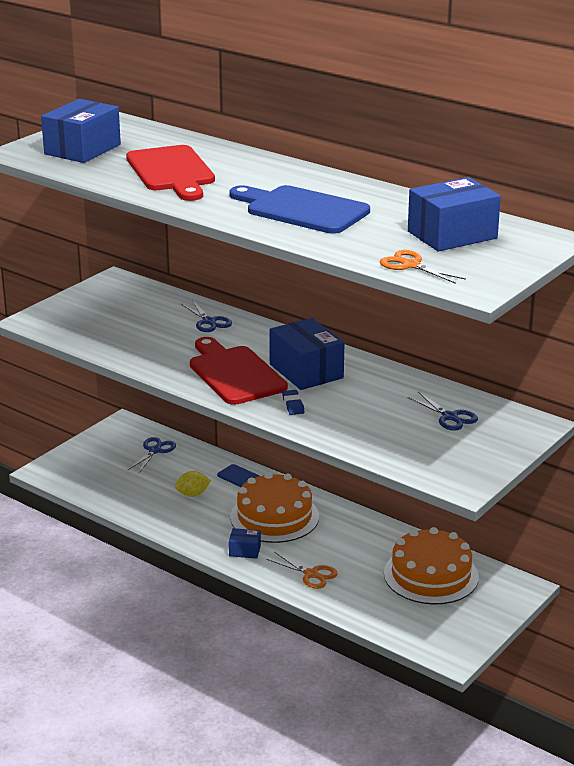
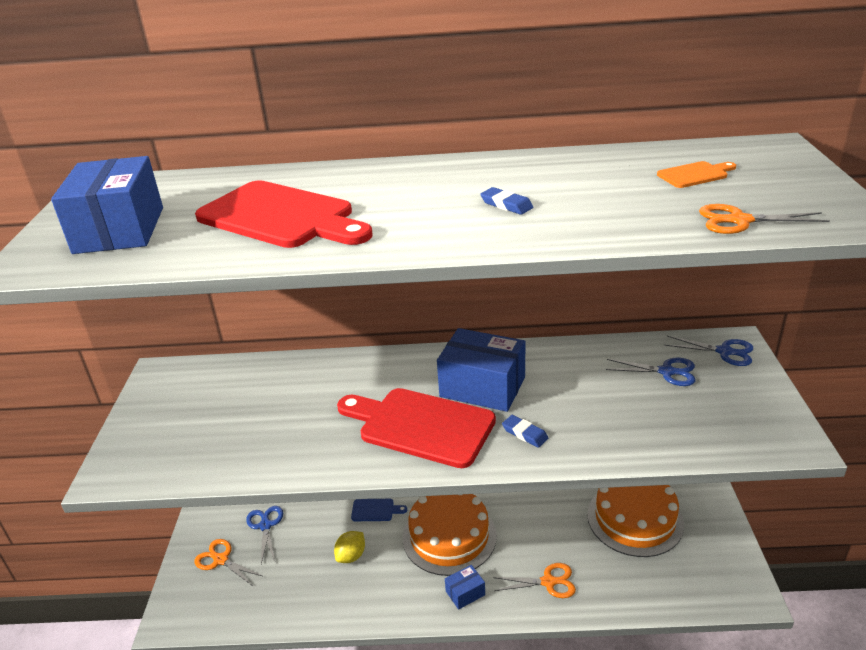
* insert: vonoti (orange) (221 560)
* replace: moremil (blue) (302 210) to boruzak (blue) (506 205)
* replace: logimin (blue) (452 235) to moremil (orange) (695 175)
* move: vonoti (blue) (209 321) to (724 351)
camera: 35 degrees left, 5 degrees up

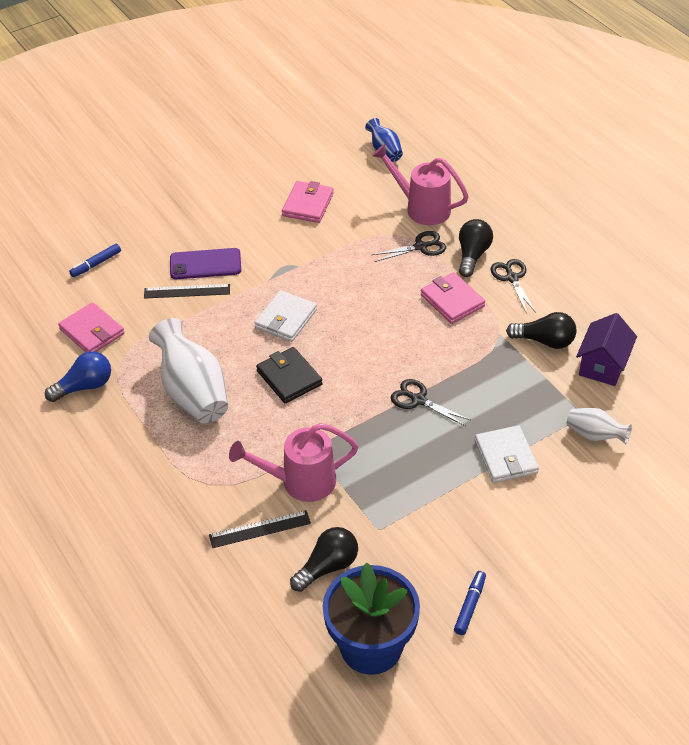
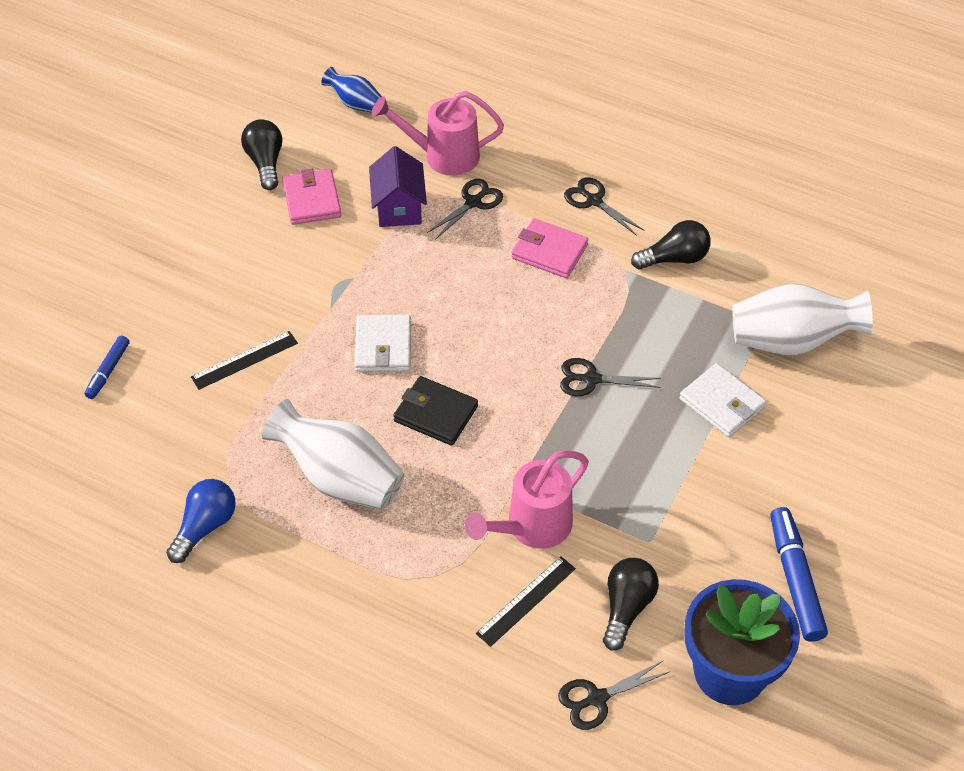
* move: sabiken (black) (472 255) to (265 163)
* move: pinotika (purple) (603 365) to (399 207)
* insert: vonoti (black) (597 698)
* resize: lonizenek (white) (594 435) = (791 341) x1.88
* resize: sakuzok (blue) (470 606) = (795 579) x1.72
* delete: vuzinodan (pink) (92 332)
* delete: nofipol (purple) (205 264)
camera: 30 degrees left, 5 degrees up

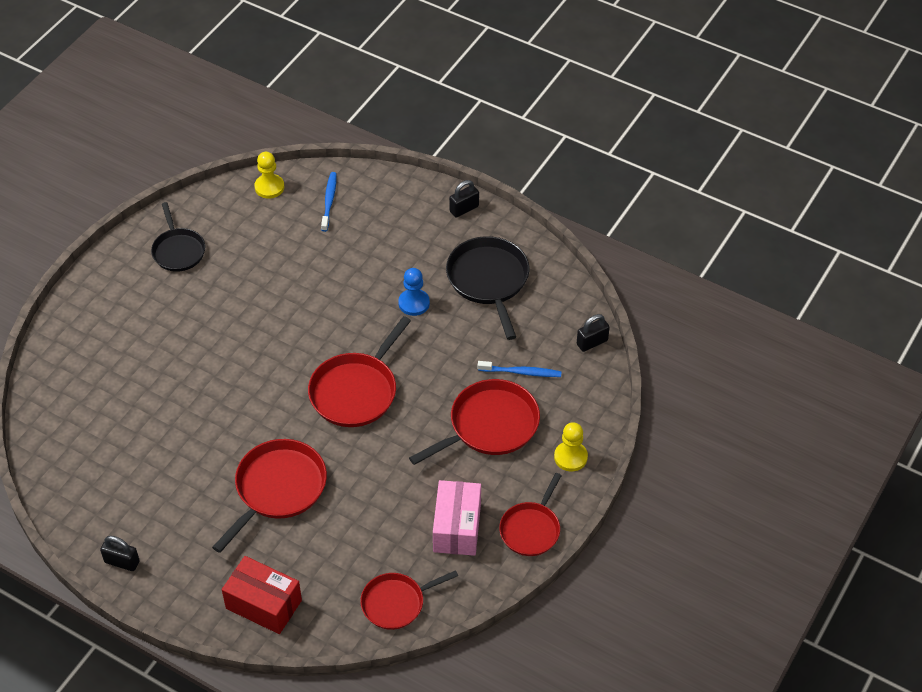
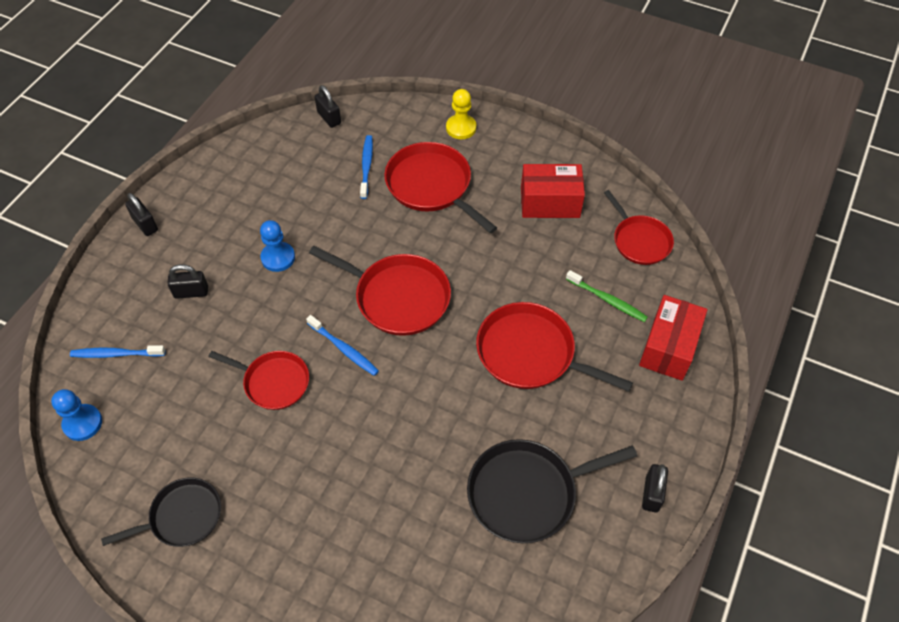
* recolor: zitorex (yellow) (269 187) to zitorex (blue) (82 423)
* insert: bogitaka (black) (191 292)
* move: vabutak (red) (531 529) to (273 382)
* insert: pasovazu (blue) (344 349)
* move: vabutak (black) (488 280) to (527 493)
* recolor: logimin (pink) (457 527) to logimin (red) (550 202)
* insert: pasovazu (green) (607 300)
camera: 95 degrees left, 5 degrees up

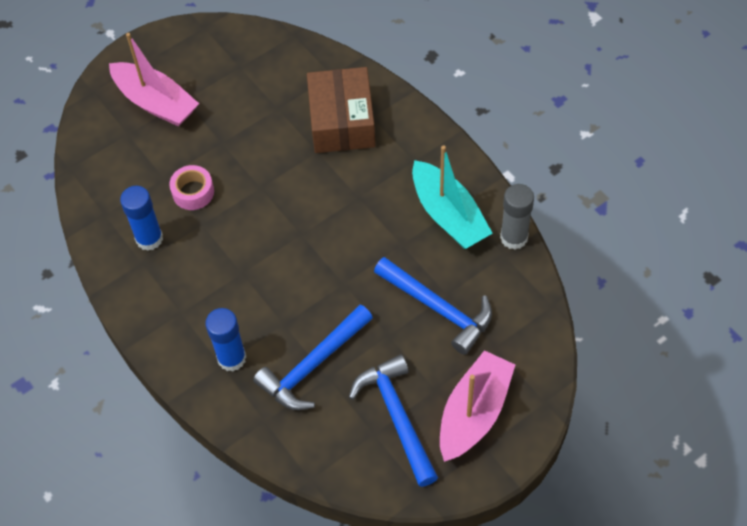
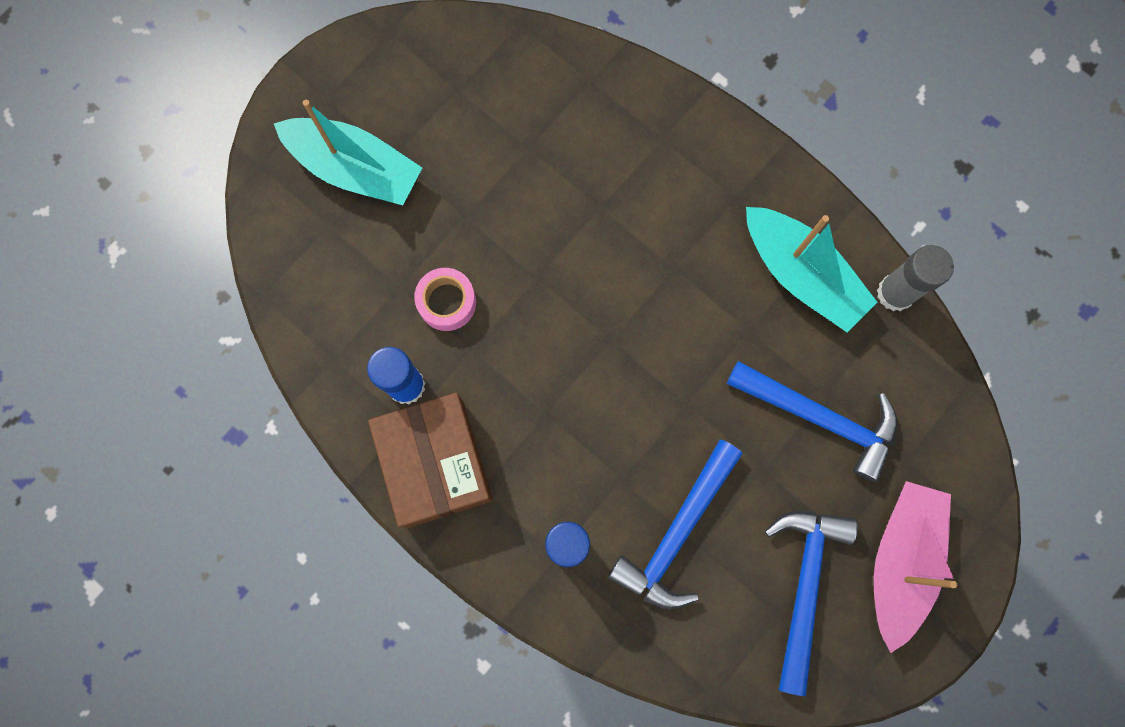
* recolor: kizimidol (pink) (155 102) to kizimidol (turquoise) (355 168)
* move: logimin (brown) (342 121) to (435 463)
* rotate: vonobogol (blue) (397 417) = (804 586) 45 degrees clockwise
camera: 15 degrees left, 20 degrees up

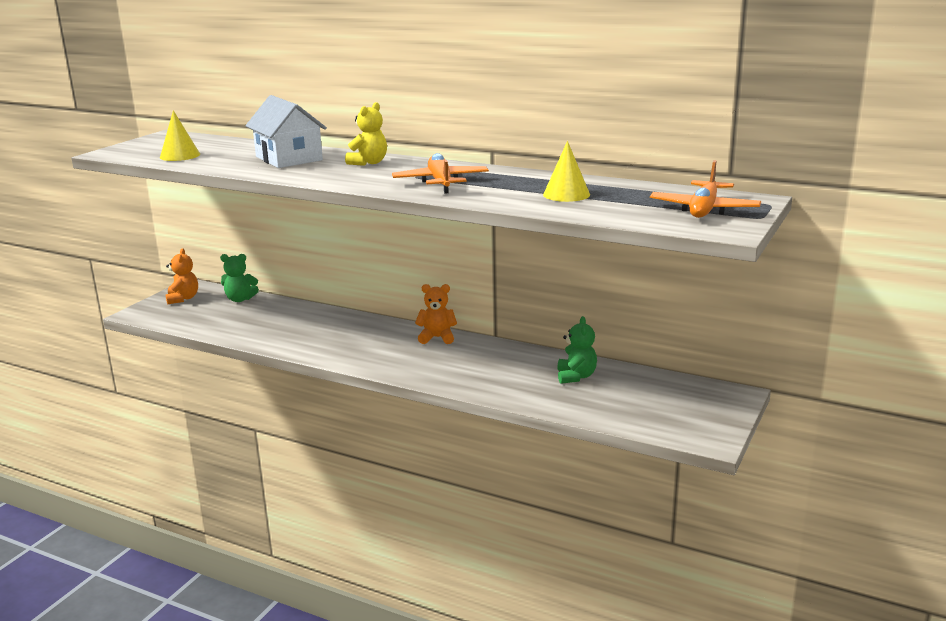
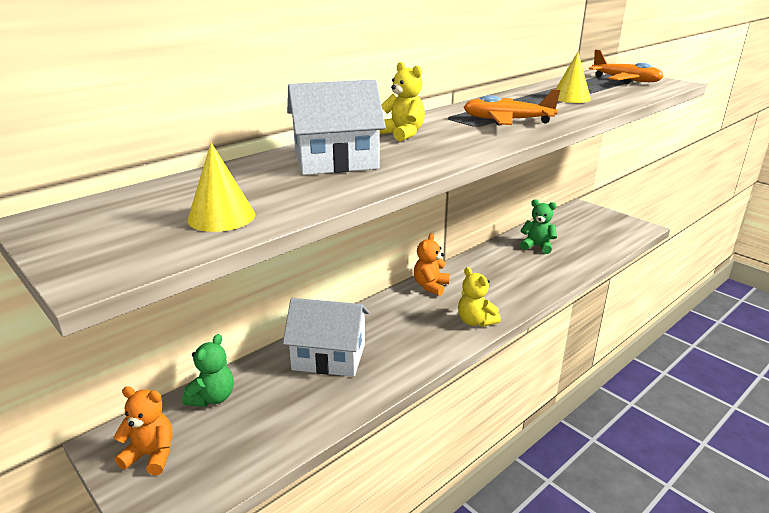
* insert: pinotika (white) (329 356)
* insert: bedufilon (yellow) (475 321)
camera: 70 degrees left, 5 degrees up

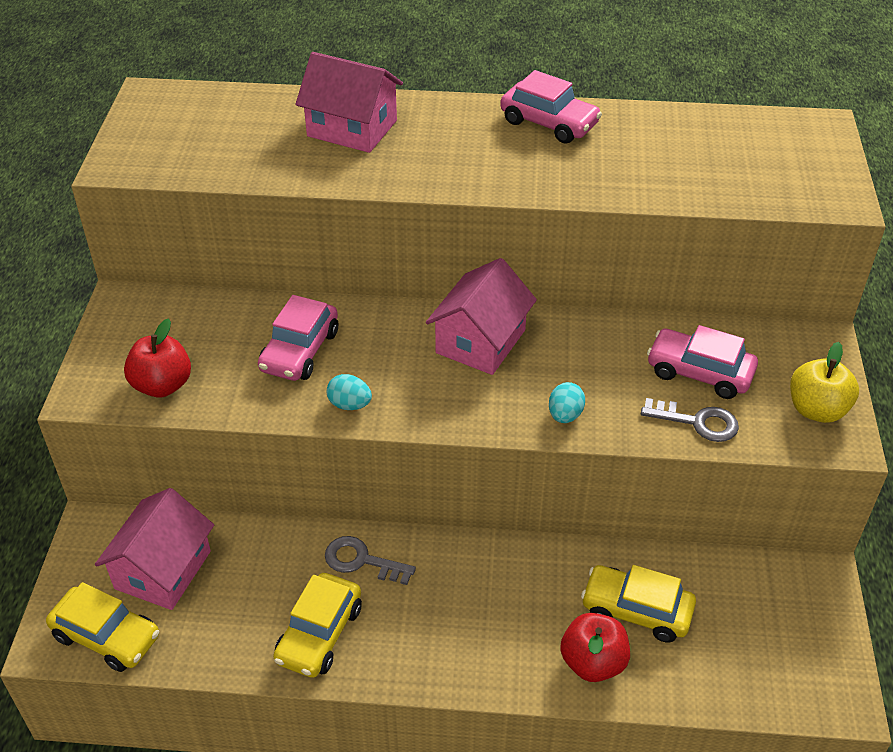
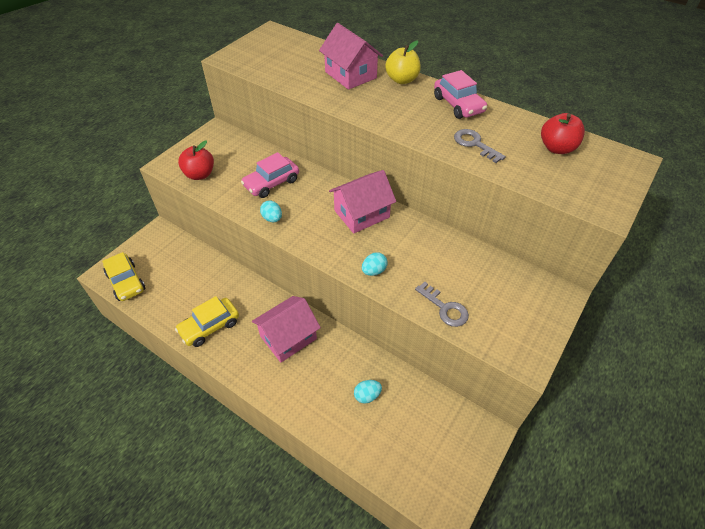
* move: pinotika (pink) (163 570) to (288 337)
* replace: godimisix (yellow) (636 610) to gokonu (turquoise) (367 395)
* move: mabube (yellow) (816 410) to (402 80)
* move: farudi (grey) (362 561) to (475 144)
* move: mabube (red) (593 662) to (557 148)
* delete: godimisix (pink) (699 372)
camera: 30 degrees right, 5 degrees up

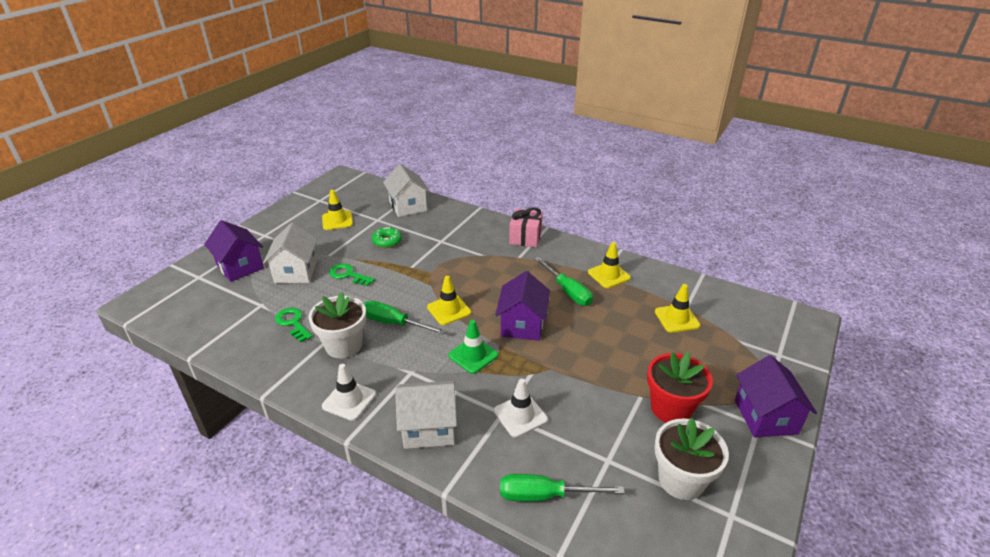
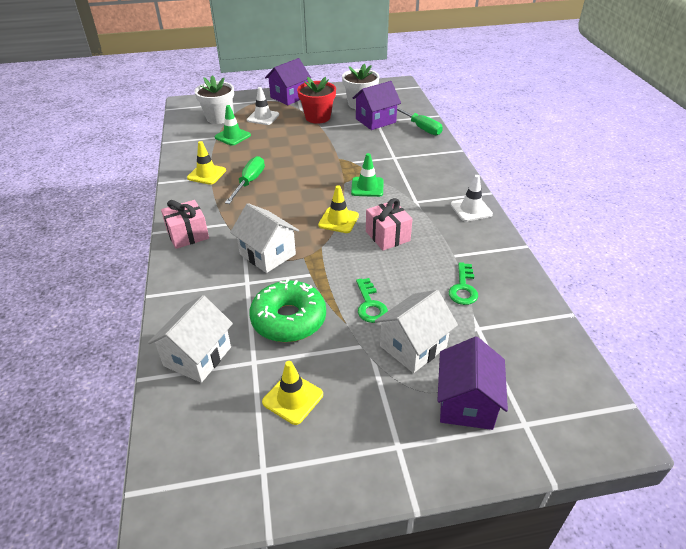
* move: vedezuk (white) (344 345) to (219 118)
* recolor: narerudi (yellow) (677 318) to narerudi (green) (232 136)
* move: pinotika (white) (429 428) to (267 254)
* move: narerudi (white) (520 415) to (263 117)
* resize: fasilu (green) (387 241) = (289 319) x1.87
* move: pinotika (purple) (522 325) to (375 120)
* replace: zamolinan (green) (394 323) to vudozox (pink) (387 236)
camera: 130 degrees left, 5 degrees up

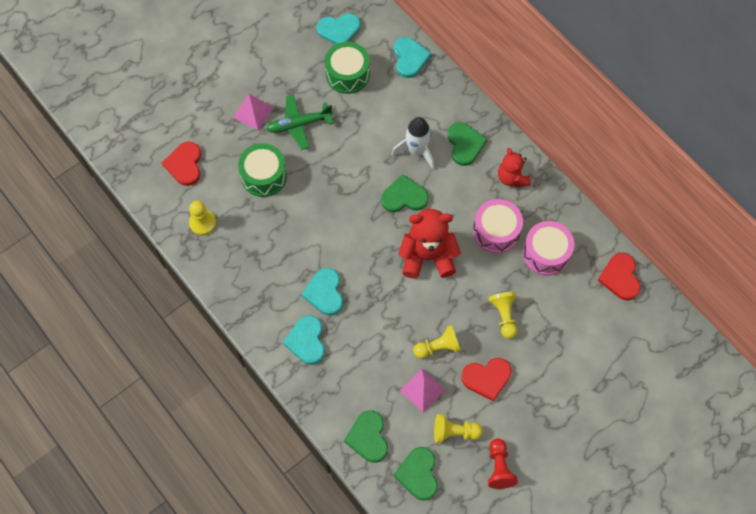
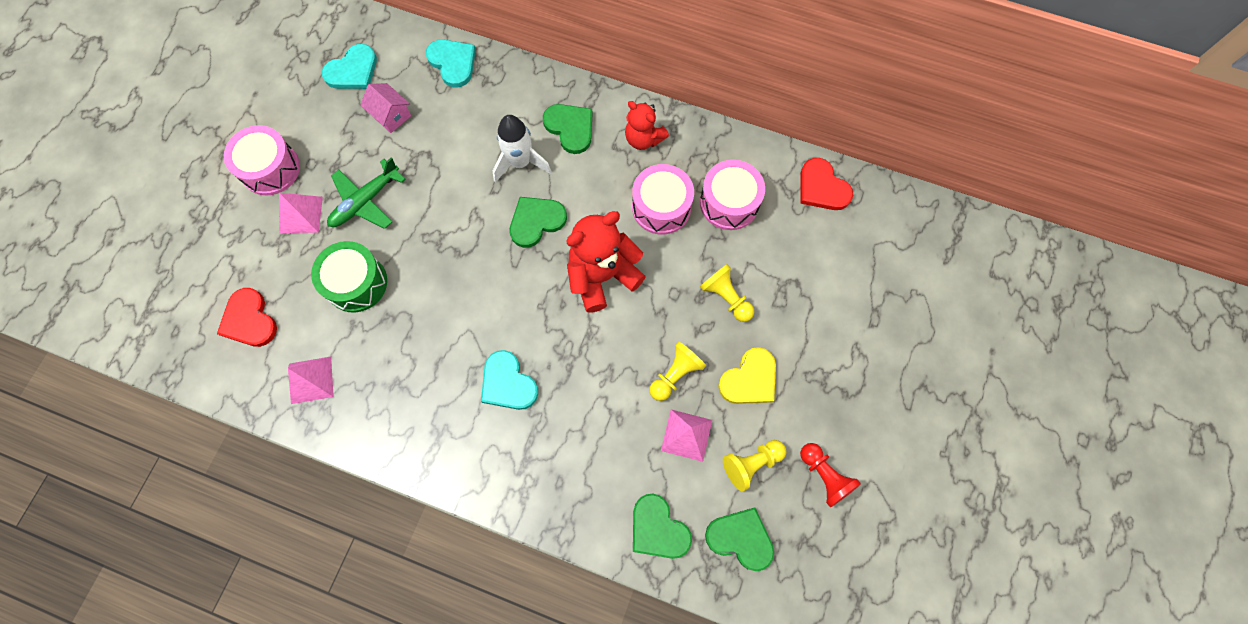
* insert: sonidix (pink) (270 169)
* replace: zitorex (yellow) (202 223) to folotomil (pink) (311 380)
* replace: sonidix (green) (347 74) to pinotika (pink) (391 115)
* rotate: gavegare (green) (418 474) = (740 538) 150 degrees clockwise
* recolor: gavegare (red) (487 378) to gavegare (yellow) (749 379)
* delete: gavegare (turquoise) (306 341)
camera: 30 degrees left, 5 degrees up

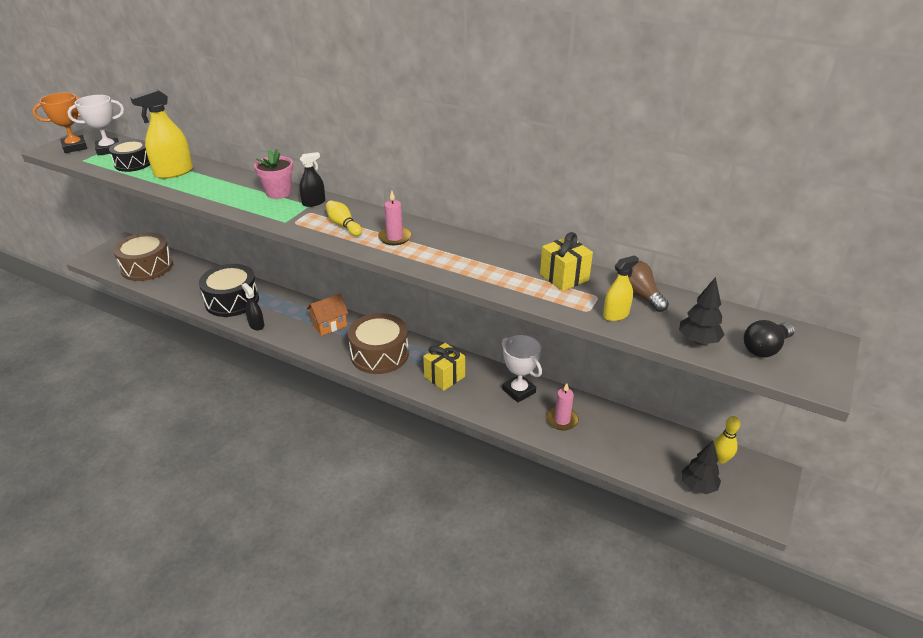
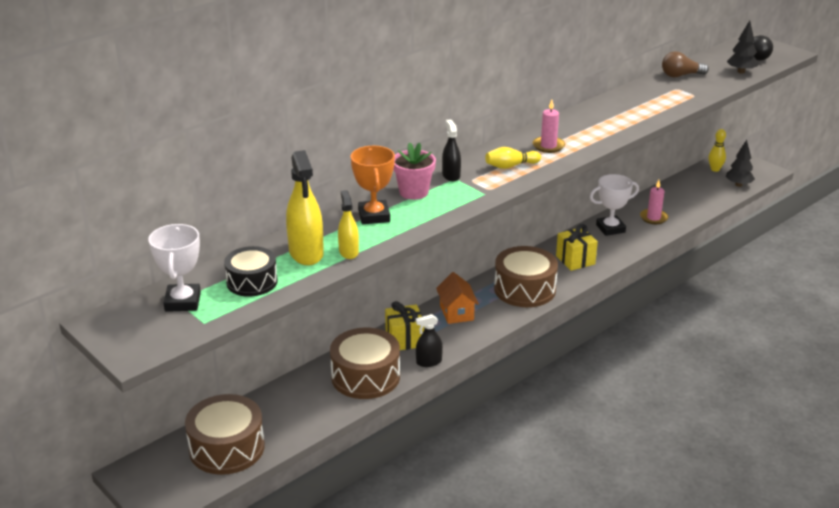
* recolor: sonidix (black) (232 301) to sonidix (brown) (365 376)
* move: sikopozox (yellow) (616 315) to (348 252)
* move: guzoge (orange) (75 147) to (374 216)
* move: vudozox (yellow) (564 277) to (404 340)
camera: 70 degrees left, 5 degrees down

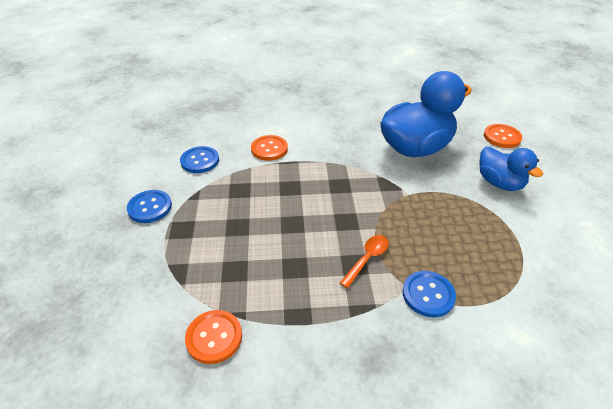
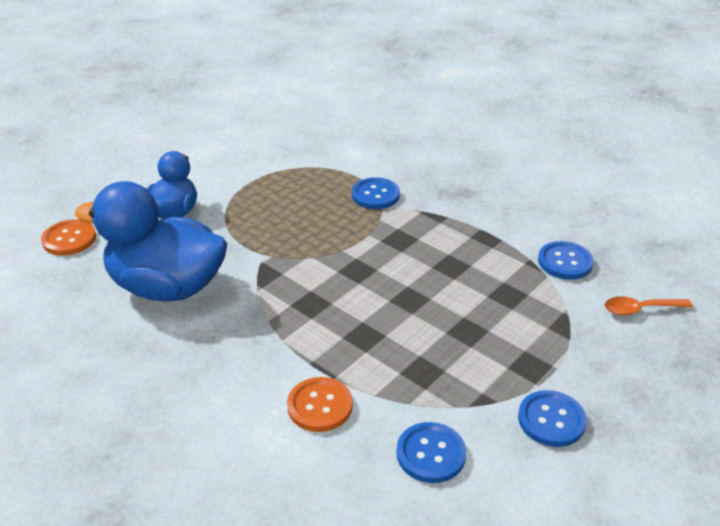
* recolor: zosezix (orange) (214 337) to zosezix (blue) (565 262)
* move: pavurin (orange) (367 259) to (640 309)
camera: 135 degrees left, 5 degrees down

